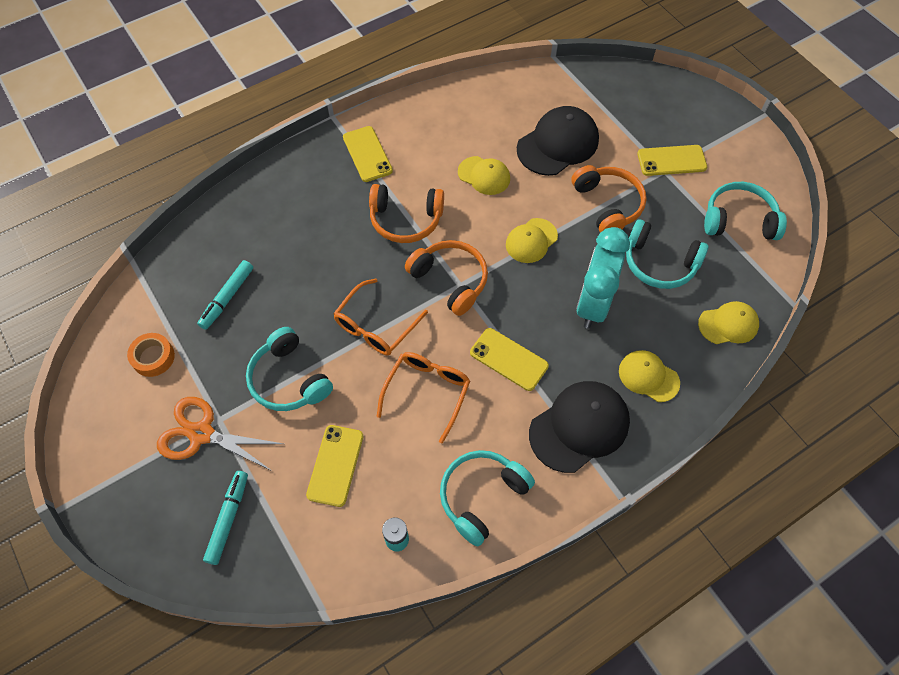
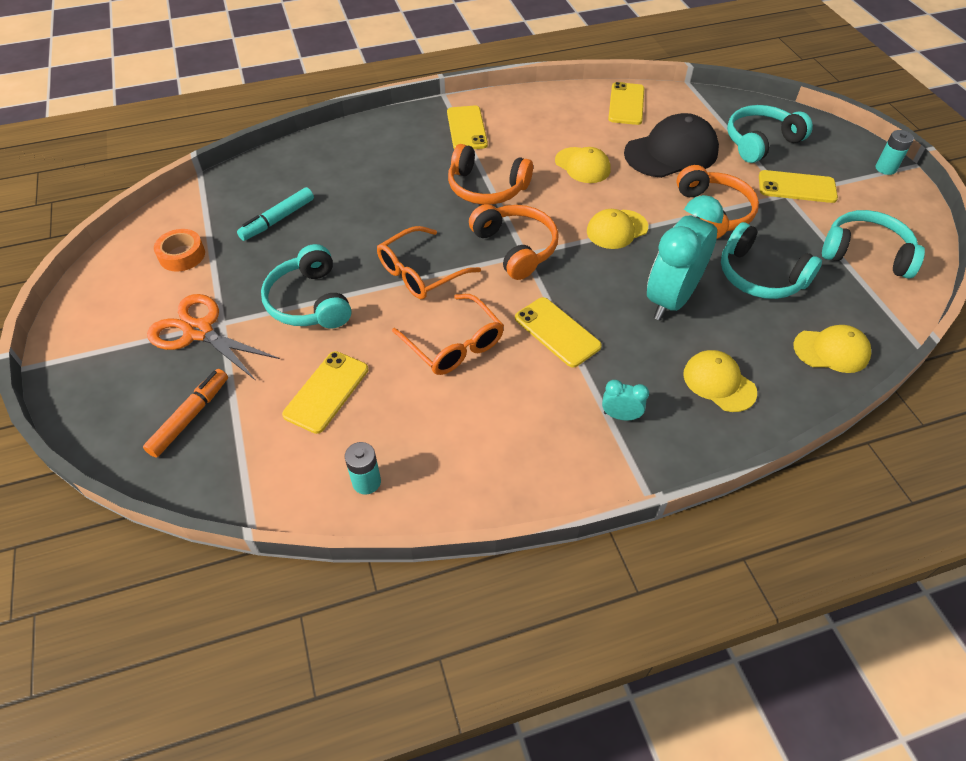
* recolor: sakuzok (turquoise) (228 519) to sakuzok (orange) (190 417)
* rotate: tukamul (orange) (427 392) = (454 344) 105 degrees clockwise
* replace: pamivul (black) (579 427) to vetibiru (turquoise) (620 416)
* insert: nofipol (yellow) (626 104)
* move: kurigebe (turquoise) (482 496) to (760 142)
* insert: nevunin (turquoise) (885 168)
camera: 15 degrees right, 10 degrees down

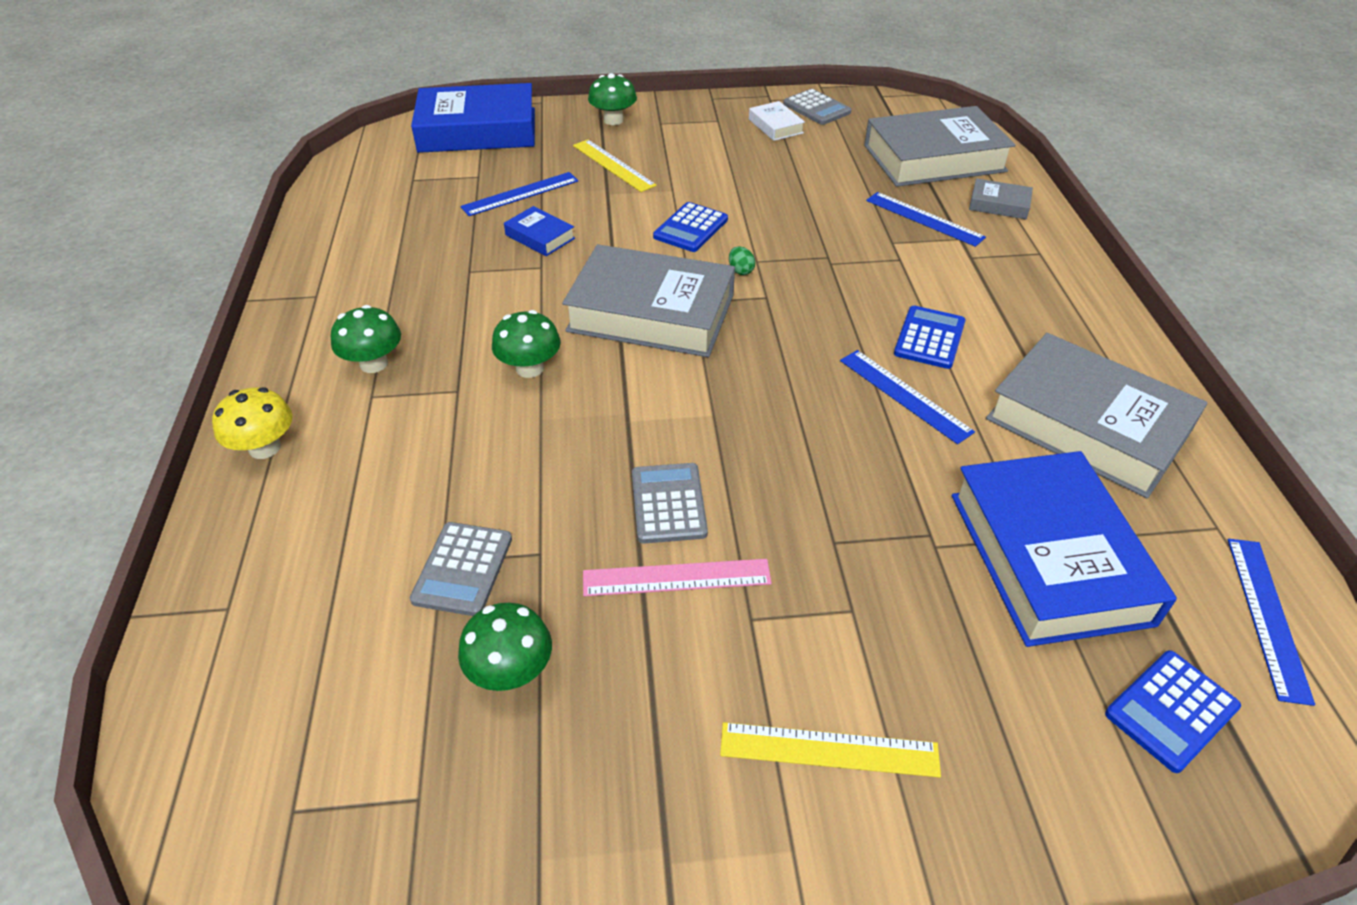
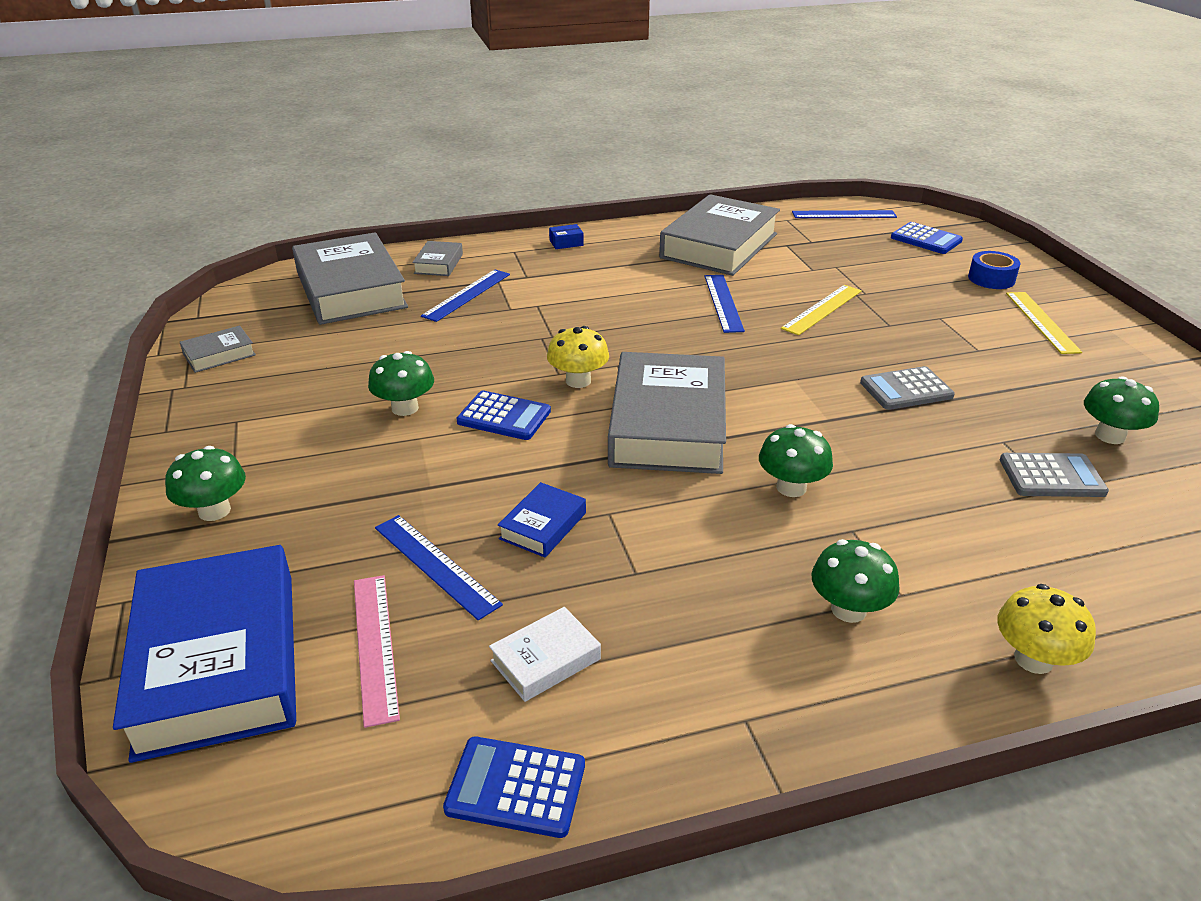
* replace: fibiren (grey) (816 108) to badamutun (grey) (219 354)
* move: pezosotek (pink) (676 578) to (375 646)
* insert: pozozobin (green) (405 408)
* move: fibiren (blue) (929 338) to (516 787)
* move: badamutun (white) (775 126) to (546 660)
* replace: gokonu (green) (740 271) to pozozobin (yellow) (578 381)
* insert: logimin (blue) (566 243)
* rotate: pezosotek (blue) (904 395) = (723 302) 45 degrees counterclockwise
* move: pezosotek (yellow) (613 165) to (822 309)
* insert: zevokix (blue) (991 279)
* delete: badamutun (blue) (1049 557)
camera: 100 degrees left, 10 degrees down

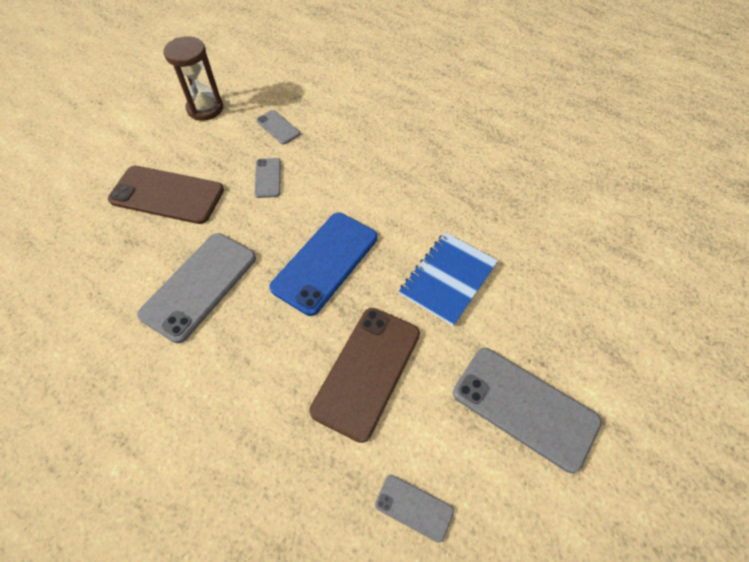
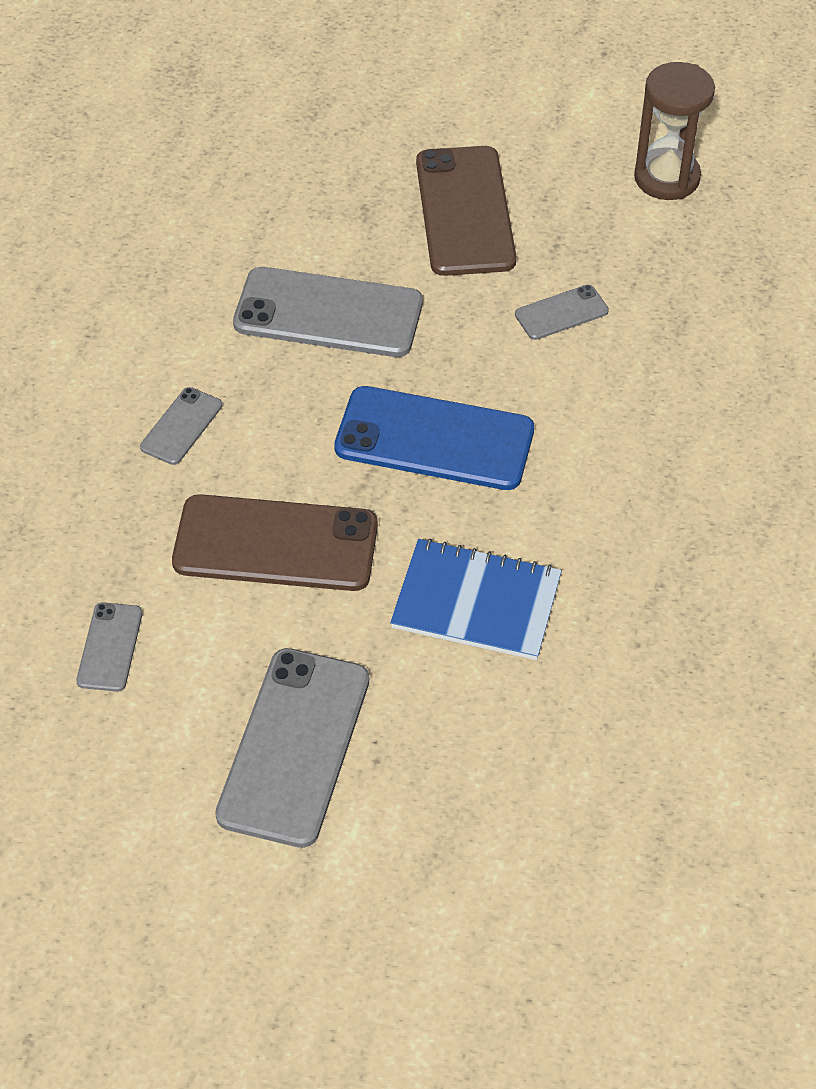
* move: nofipol (grey) (278 127) to (181 426)
camera: 70 degrees right, 5 degrees down

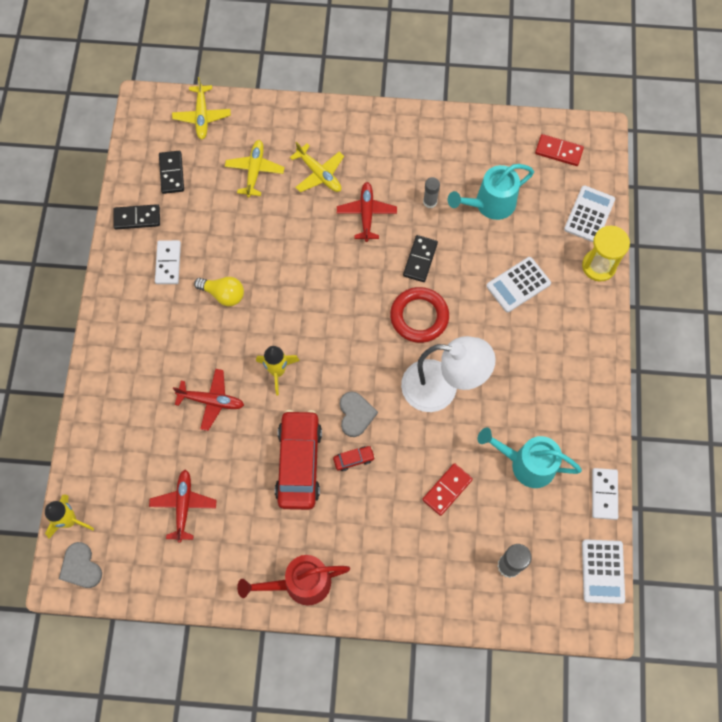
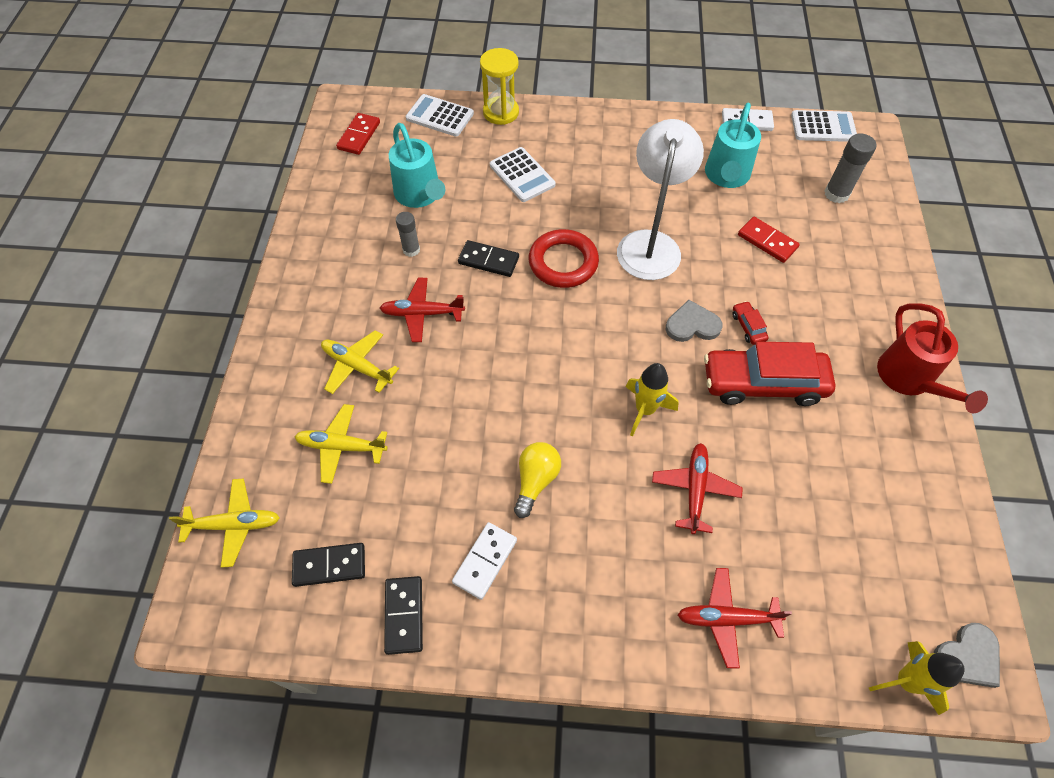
* rotate: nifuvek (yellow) (319 174) = (357 366) 105 degrees counterclockwise
* rotate: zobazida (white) (168 263) = (485 561) 60 degrees counterclockwise
* move: nifuvek (red) (183 506) to (726 619)
camera: 90 degrees left, 10 degrees down

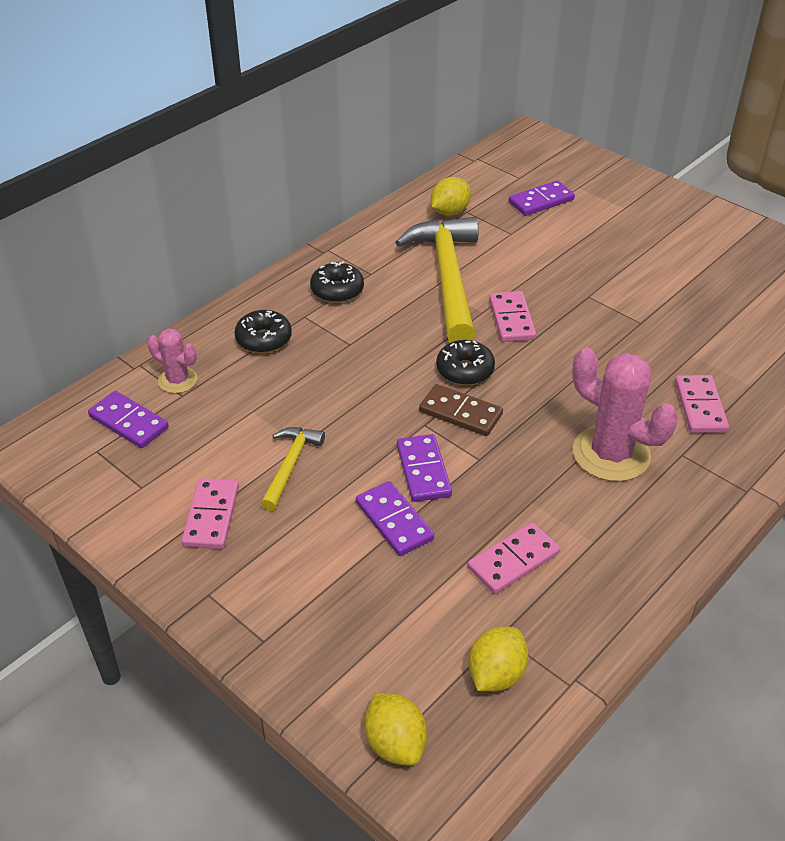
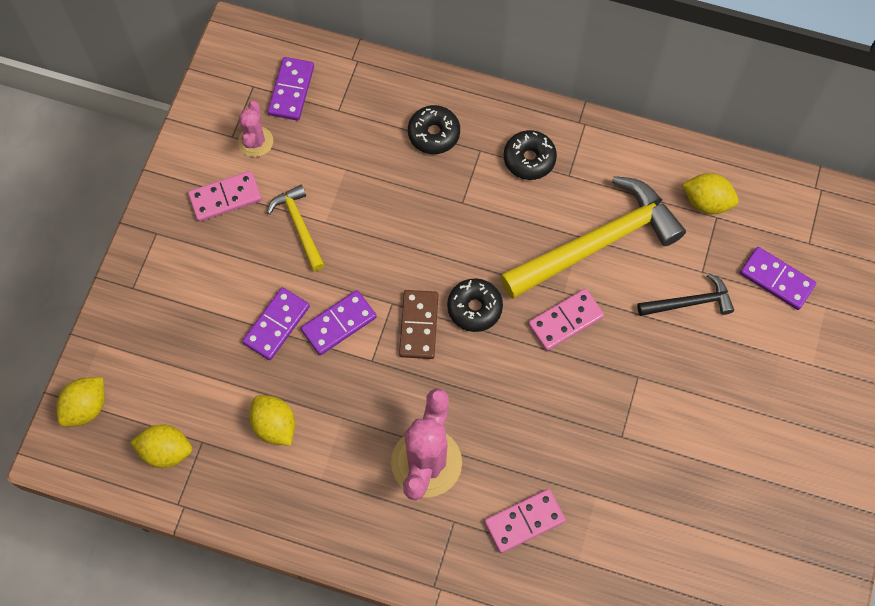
* move: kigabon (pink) (178 380) to (255 141)
* replace: zobazida (pink) (513 560) to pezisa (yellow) (274 425)
* rotate: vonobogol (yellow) (290 466) = (299 226) 105 degrees counterclockwise
* insert: vonobogol (black) (690 303)
camera: 65 degrees right, 25 degrees up

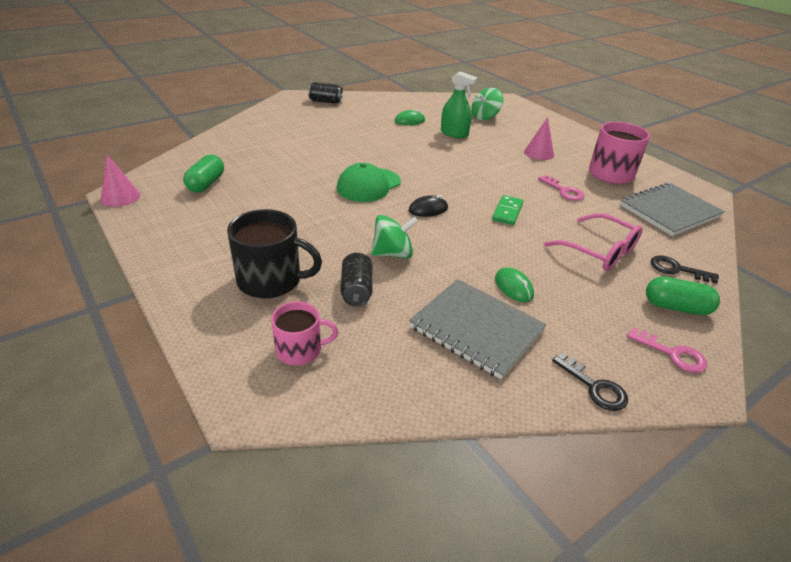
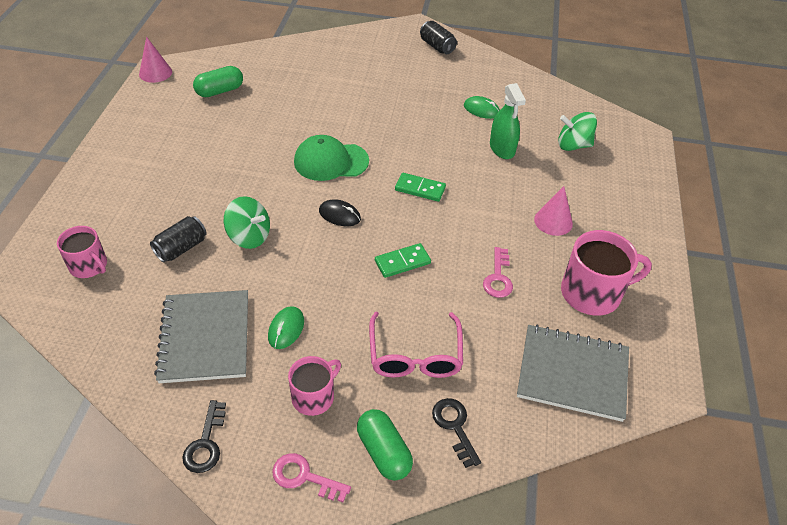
* rotate: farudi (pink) (672 354) = (304 477) 120 degrees clockwise
* insert: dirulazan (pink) (314 396)
* insert: zobazida (green) (420 189)
* delete: dirulazan (black) (271 280)
camera: 45 degrees right, 10 degrees up

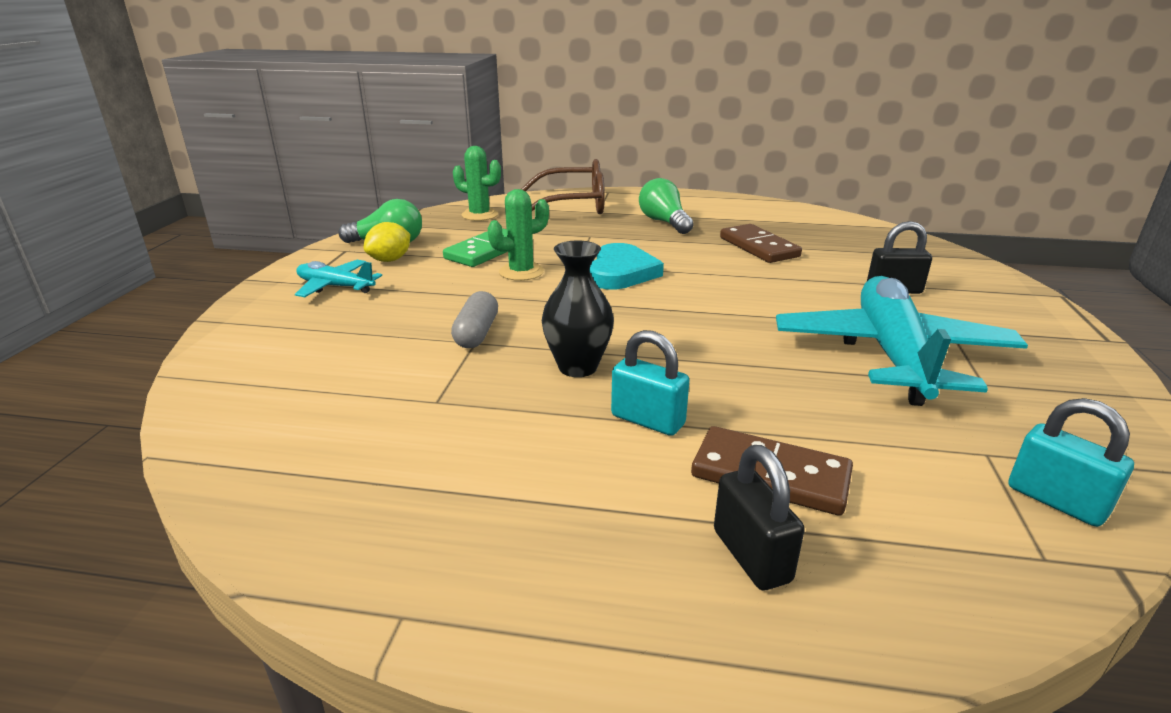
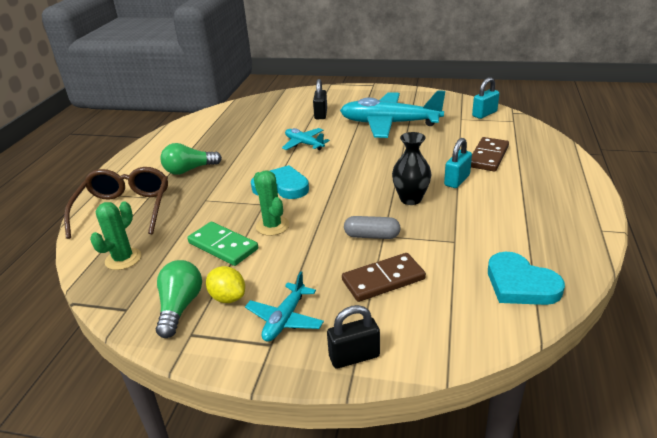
* insert: nifuvek (turquoise) (304 144)
* move: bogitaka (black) (751 555) to (354 356)
* move: zobazida (brown) (758 247) to (383 280)
* insert: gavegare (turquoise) (520 284)
camera: 85 degrees left, 5 degrees up

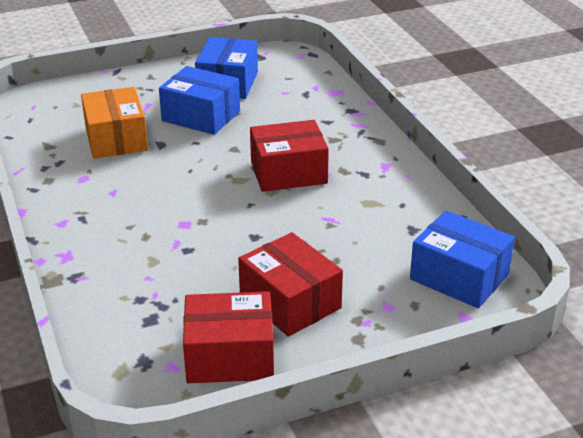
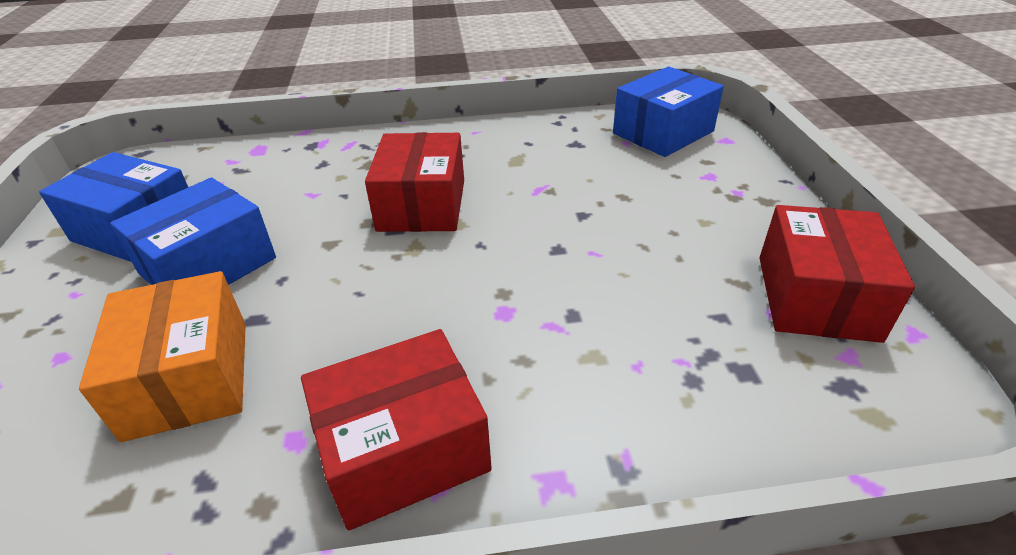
* rotate: logimin (orange) (116 139) = (188 378) 75 degrees clockwise
* move: logimin (red) (290 302) to (403 449)
camera: 75 degrees left, 5 degrees up

